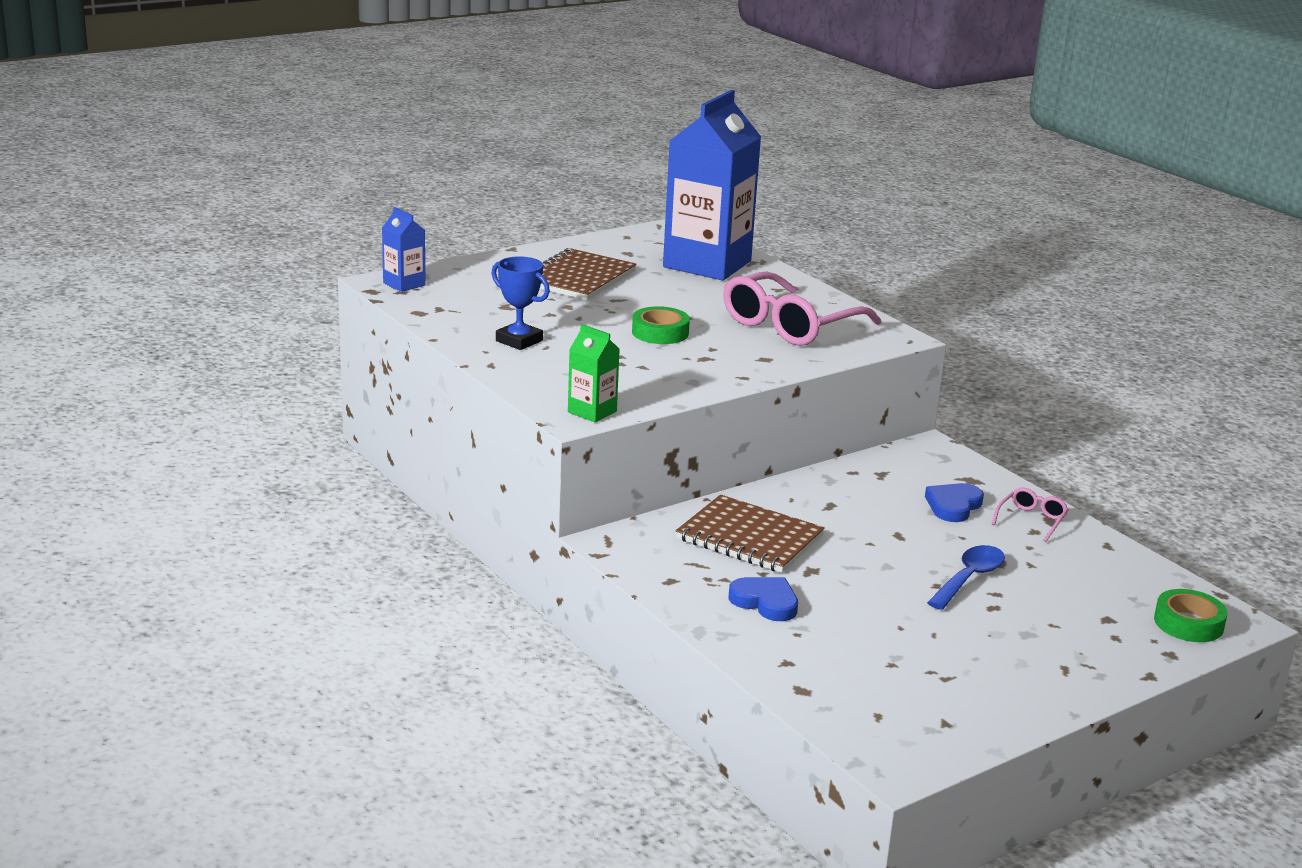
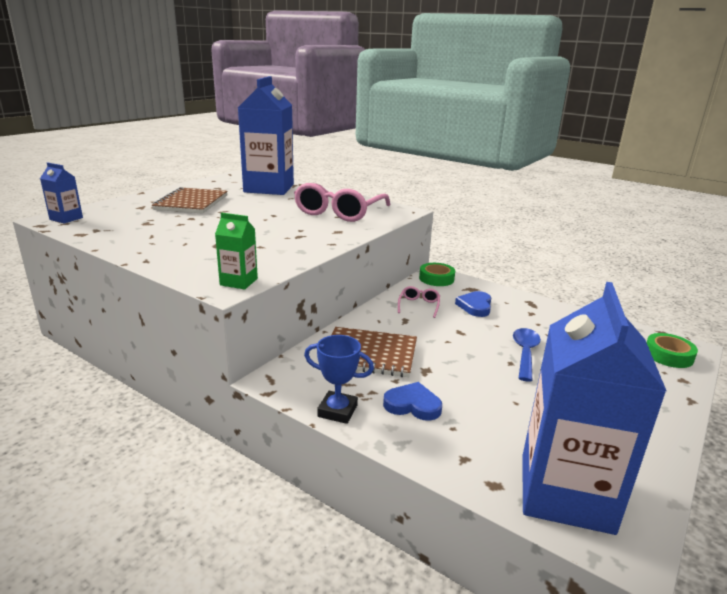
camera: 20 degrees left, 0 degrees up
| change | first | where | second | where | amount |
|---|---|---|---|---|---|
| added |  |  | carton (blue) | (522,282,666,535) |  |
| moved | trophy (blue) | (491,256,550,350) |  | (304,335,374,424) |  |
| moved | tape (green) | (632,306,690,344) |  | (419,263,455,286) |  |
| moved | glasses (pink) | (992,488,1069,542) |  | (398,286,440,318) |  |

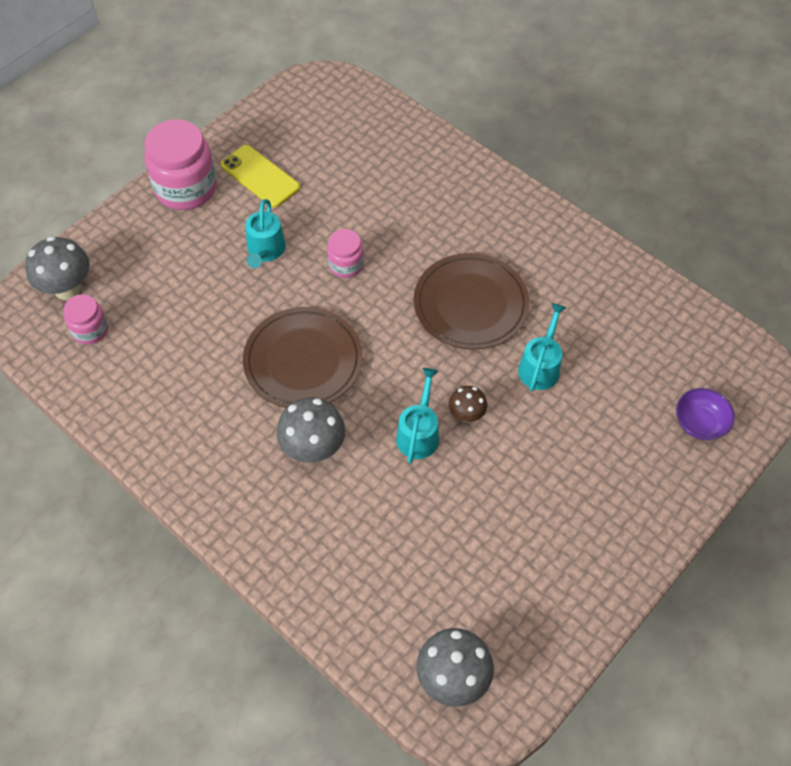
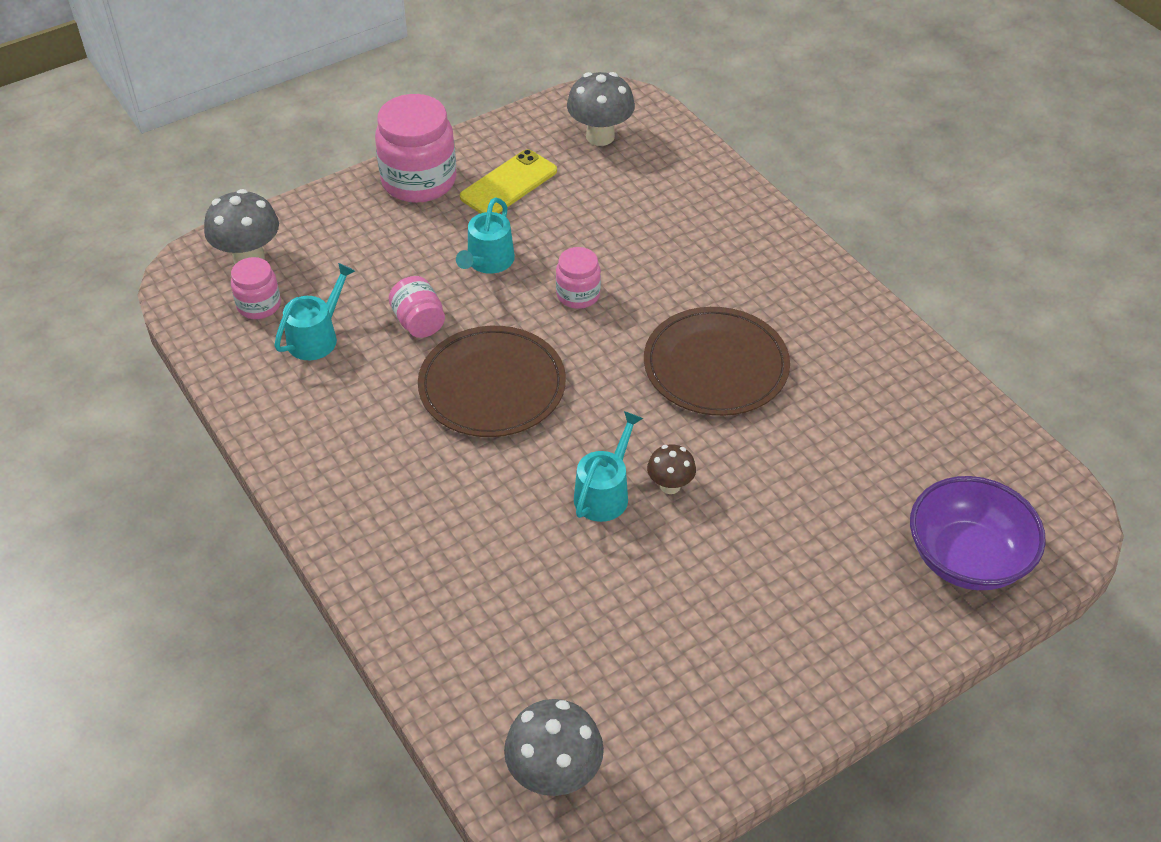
camera: 15 degrees right, 10 degrees down
| change | first | where | second | where | amount |
|---|---|---|---|---|---|
| added |  |  | jar (pink) | (389,276,445,338) |  |
| moved | mushroom (grey) | (277,397,345,463) |  | (567,72,635,146) |  |
| moved | watering can (turquoise) | (518,303,567,392) |  | (274,263,355,360) |  |
| turned | phone (yellow) | (221,145,300,208) |  | (460,149,557,214) | 75 degrees clockwise |
| resized | bowl (purple) | (676,388,735,440) |  | (910,476,1046,590) | x1.73 |

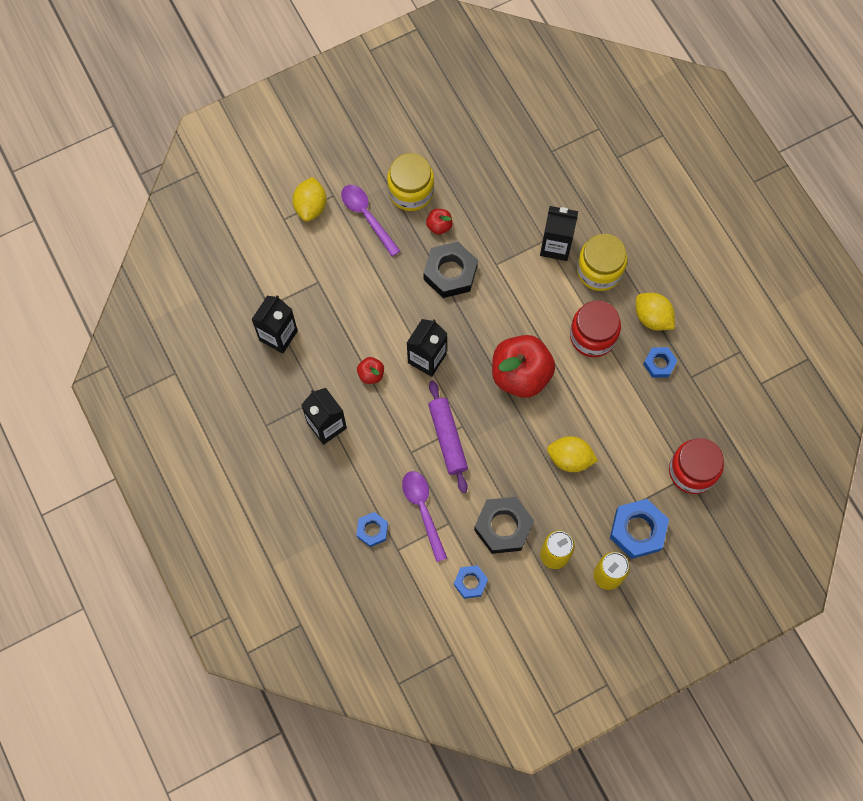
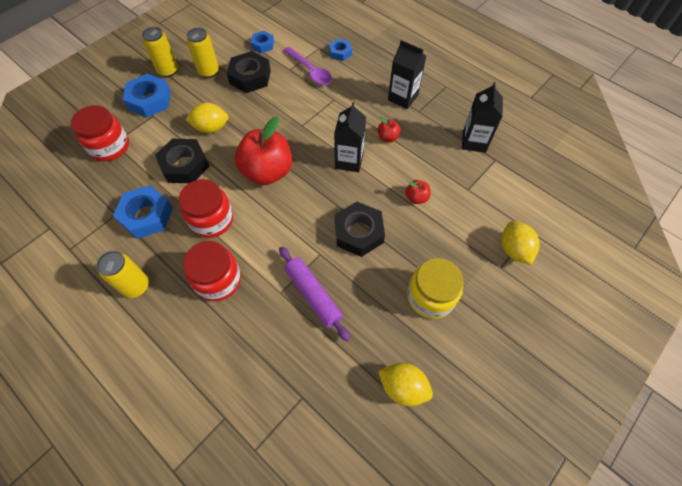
camera: 160 degrees right, 10 degrees down
| change | first | where | second | where | amount |
|---|---|---|---|---|---|
| removed | spoon (purple) | (341,185,400,257) |  |  |  |
| removed | carton (black) | (540,206,578,261) |  |  |  |
| added |  |  | can (yellow) | (96,251,149,298) |  |
| added |  |  | nut (black) | (155,139,209,183) |  |
| moved | apple (red) | (426,209,453,235) |  | (405,180,430,204) |  |
| moved | rolling pin (purple) | (428,380,468,493) |  | (279,247,350,341) |  |
| moved | lemon (yellow) | (636,293,675,331) |  | (378,363,433,406) |  |
| recoloured | jar (yellow) | (577,234,627,291) | jar (red) | (183,241,241,301) |  |
| resized | nut (blue) | (643,347,678,378) |  | (113,185,173,239) | x1.74 |

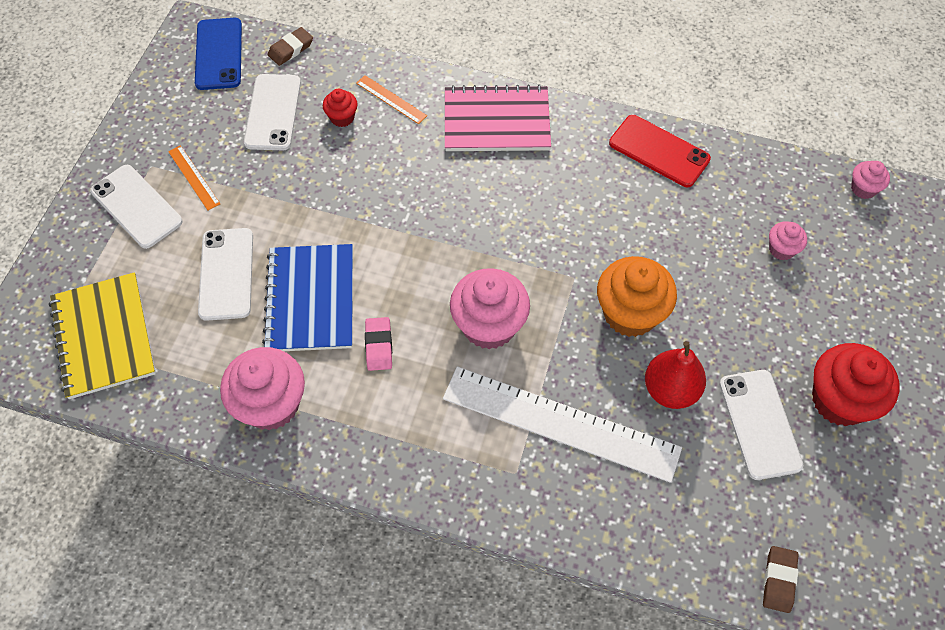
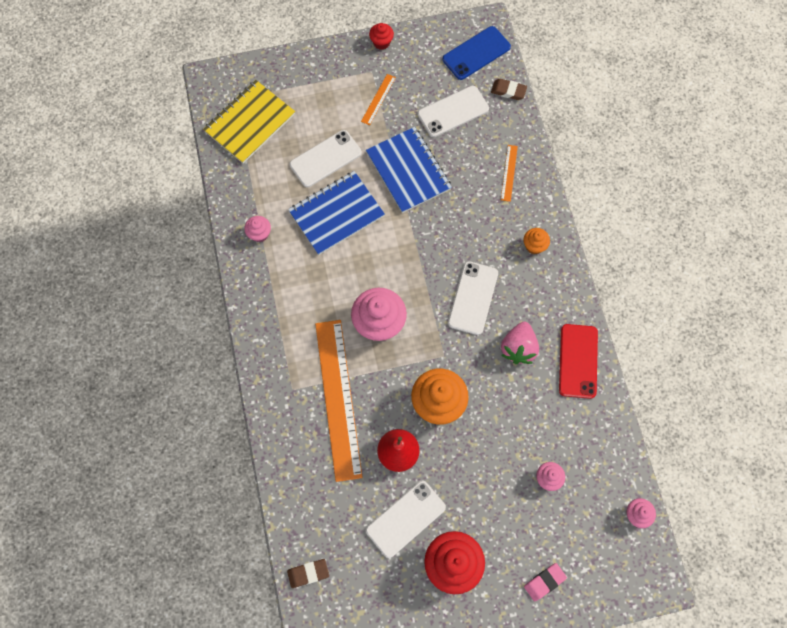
camera: 60 degrees right, 10 degrees up
| change | first | where | second | where | amount |
|---|---|---|---|---|---|
| added |  |  | notebook (blue) | (366,127,452,213) |  |
| added |  |  | strawberry (pink) | (501,322,539,364) |  |
| moved | phone (white) | (90,165,183,249) |  | (448,261,498,335) |  |
| moved | cupcake (red) | (323,89,358,127) |  | (369,23,394,50) |  |
| moved | eraser (pink) | (365,317,392,371) |  | (524,563,567,601) |  |
| replaced | notebook (pink) | (445,85,551,151) | cupcake (orange) | (524,228,550,254) |  |
| recoloured | ruler (white) | (443,366,682,483) | ruler (orange) | (315,320,363,482) |  |
| resized | cupcake (pink) | (220,347,305,430) |  | (244,216,271,242) | x0.50 |

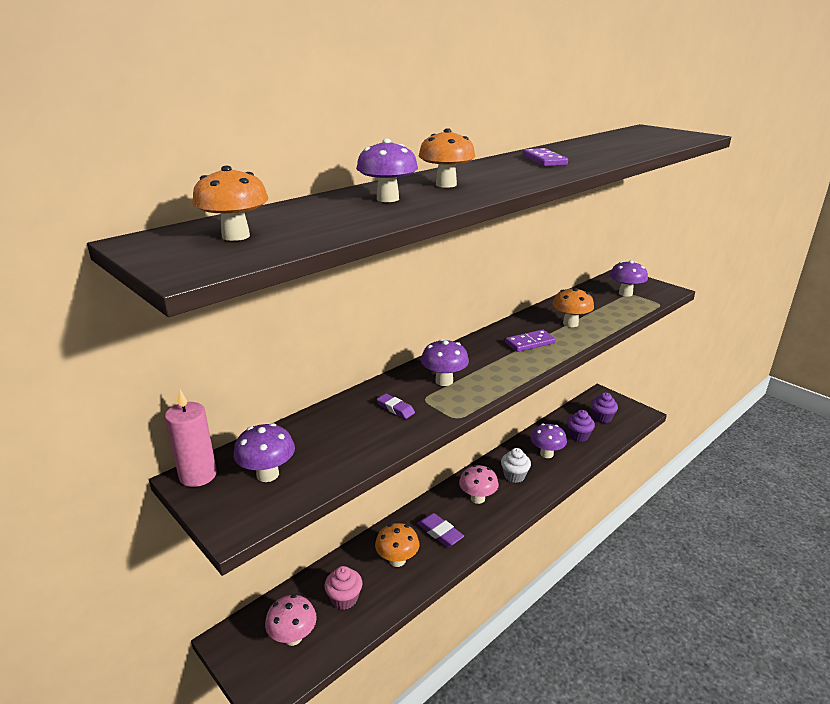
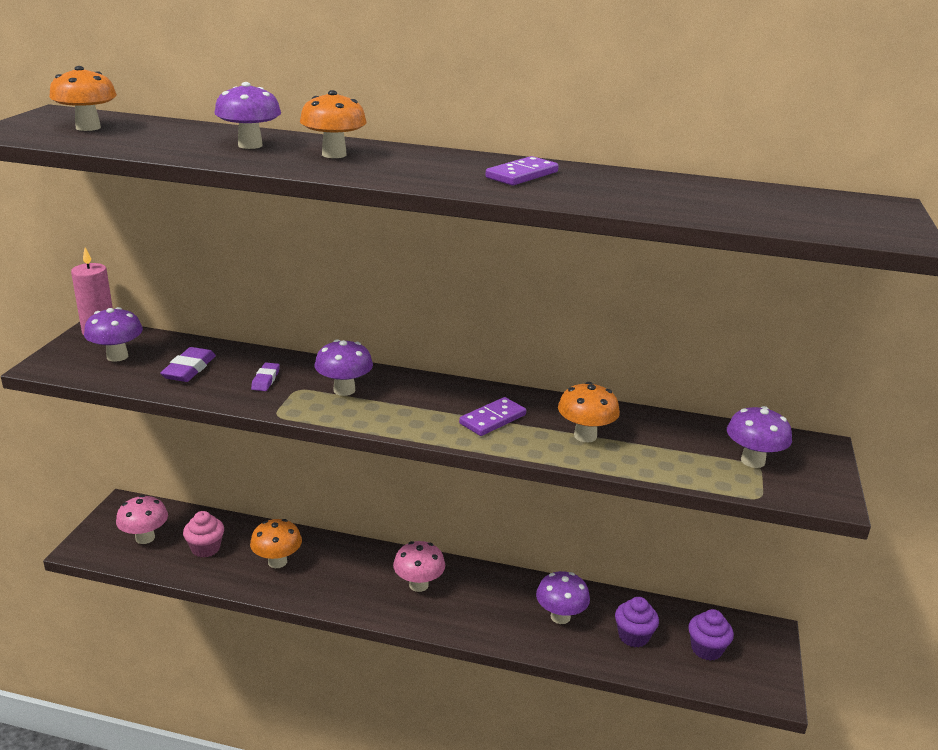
camera: 55 degrees right, 0 degrees up
| change | first | where | second | where | amount |
|---|---|---|---|---|---|
| removed | cupcake (white) | (501,448,531,483) |  |  |  |
| moved | eraser (purple) | (417,513,464,547) |  | (160,347,216,382) |  |
| turned | domino (purple) | (505,330,556,352) |  | (459,397,526,436) | 75 degrees counterclockwise |

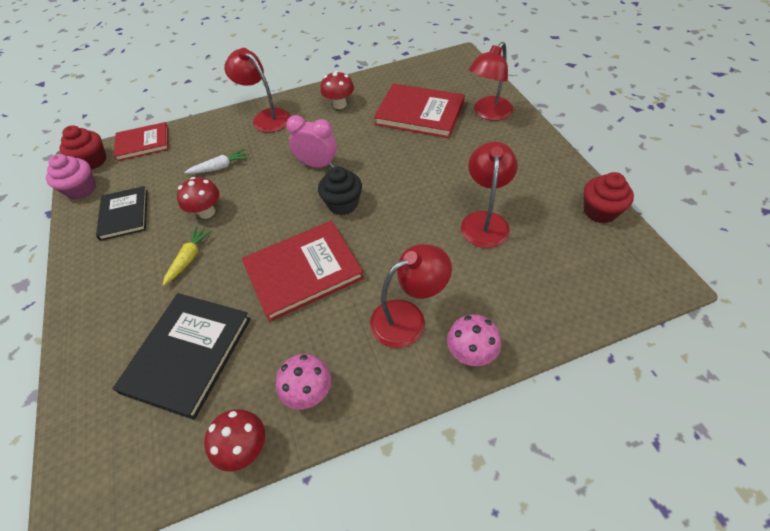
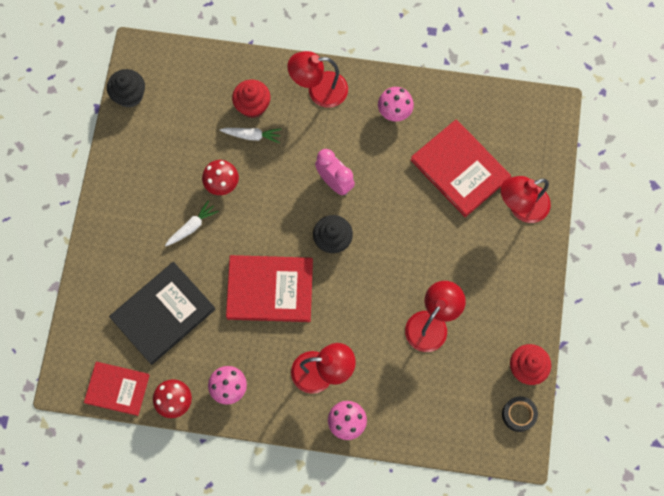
camera: 25 degrees right, 20 degrees up
| change | first | where | second | where | amount |
|---|---|---|---|---|---|
| removed | book (black) | (96,186,148,241) |  |  |  |
| added |  |  | tape (black) | (502,396,538,432) |  |
| moved | cupcake (red) | (59,125,106,170) |  | (232,80,271,118) |  |
| moved | book (red) | (114,122,169,161) |  | (84,362,150,416) |  |
| recoloured | cupcake (pink) | (46,154,96,200) | cupcake (black) | (107,69,145,108) |  |
| recoloured | carrot (yellow) | (163,226,212,286) | carrot (white) | (165,200,219,246) |  |
| recoloured | mushroom (red) | (320,71,354,109) | mushroom (pink) | (378,87,414,121) |  |
| turned | lamp (red) | (224,48,291,132) |  | (288,51,348,108) | 75 degrees counterclockwise |

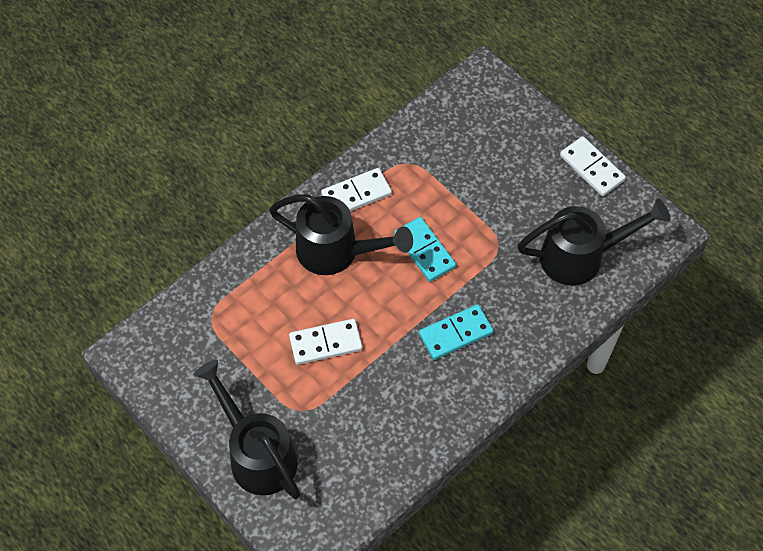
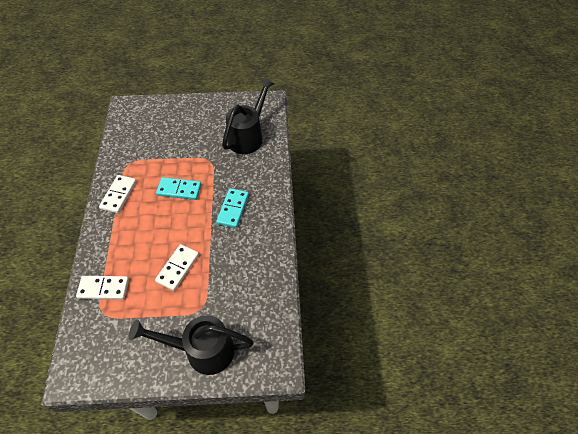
camera: 50 degrees left, 5 degrees down
| change | first | where | second | where | amount |
|---|---|---|---|---|---|
| removed | watering can (black) | (269,194,413,275) |  |  |  |
| moved | domino (white) | (560,136,626,196) |  | (76,276,129,300) |  |

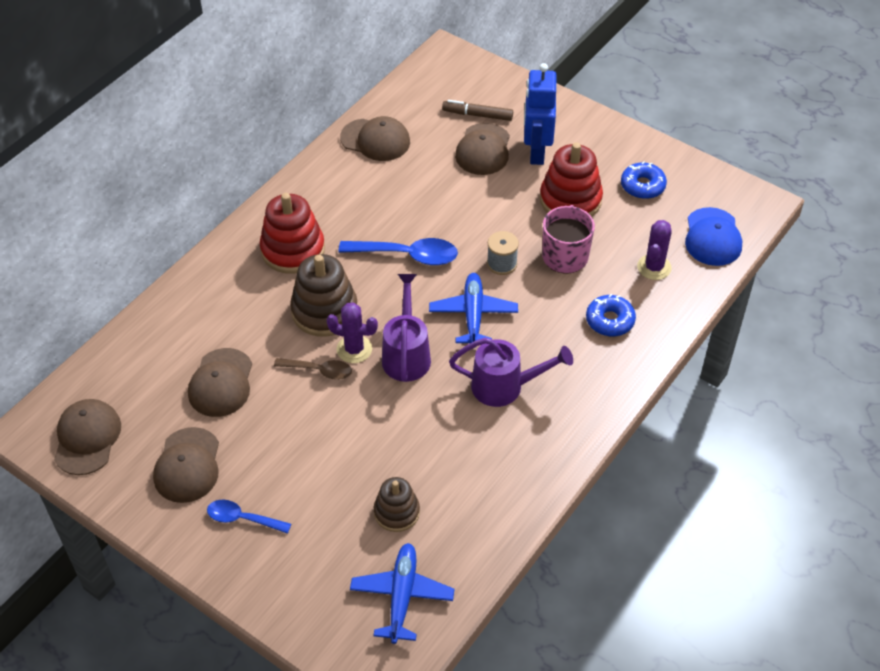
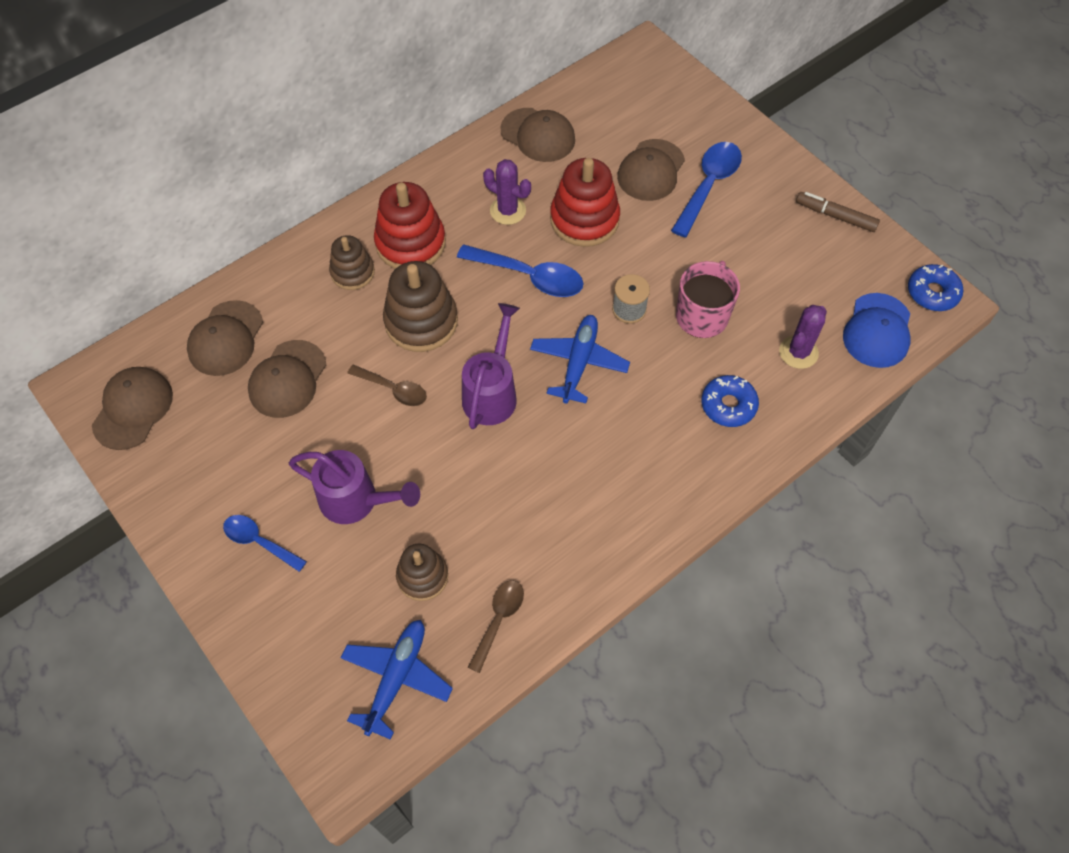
camera: 15 degrees right, 10 degrees up
| change | first | where | second | where | amount |
|---|---|---|---|---|---|
| added |  |  | stacking toy (brown) | (329,235,375,290) |  |
| added |  |  | spoon (brown) | (468,580,524,673) |  |
| moved | cap (brown) | (153,427,219,503) |  | (187,300,263,376) |  |
| moved | cactus (purple) | (326,303,378,363) |  | (483,159,531,225) |  |
| moved | marker (brown) | (442,100,513,121) |  | (796,192,880,232) |  |
| moved | watering can (purple) | (449,338,573,407) |  | (289,450,420,524) |  |
| moved | stacking toy (red) | (540,142,603,217) |  | (550,158,620,247) |  |
| moved | donut (blue) | (621,161,667,199) |  | (908,264,963,311) |  |
| replaced | robot (blue) | (524,63,556,165) | spoon (blue) | (671,142,742,237) |  |

